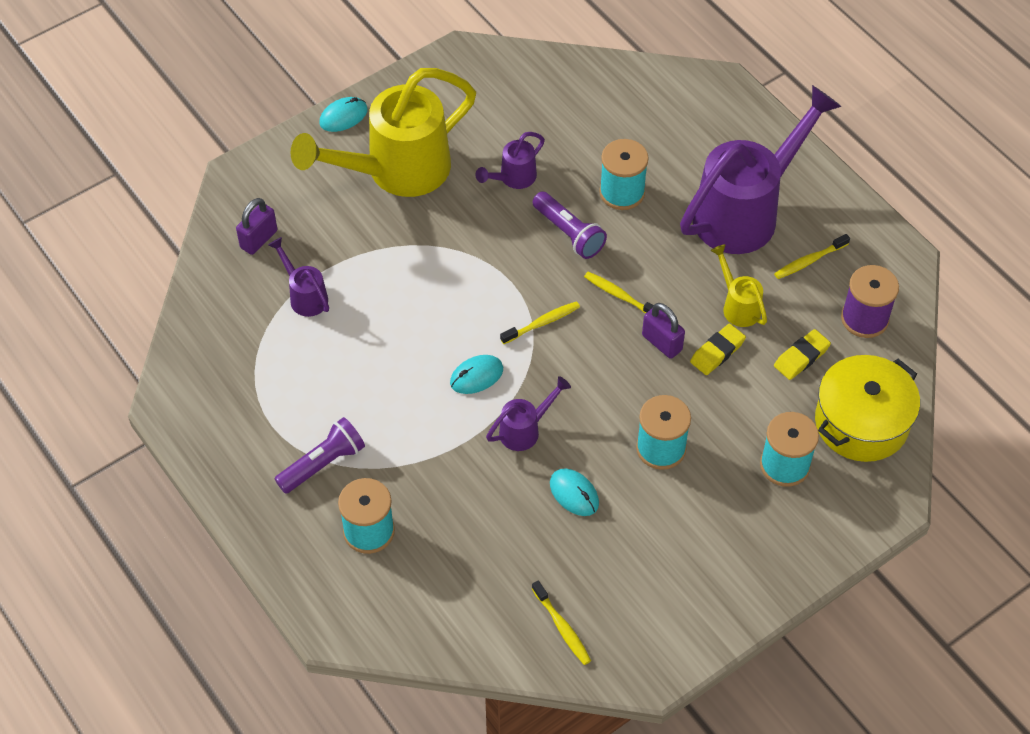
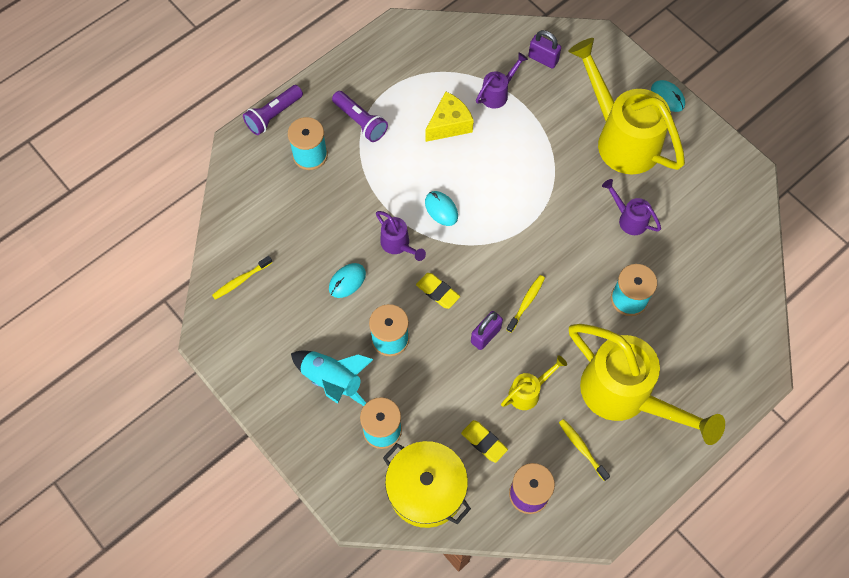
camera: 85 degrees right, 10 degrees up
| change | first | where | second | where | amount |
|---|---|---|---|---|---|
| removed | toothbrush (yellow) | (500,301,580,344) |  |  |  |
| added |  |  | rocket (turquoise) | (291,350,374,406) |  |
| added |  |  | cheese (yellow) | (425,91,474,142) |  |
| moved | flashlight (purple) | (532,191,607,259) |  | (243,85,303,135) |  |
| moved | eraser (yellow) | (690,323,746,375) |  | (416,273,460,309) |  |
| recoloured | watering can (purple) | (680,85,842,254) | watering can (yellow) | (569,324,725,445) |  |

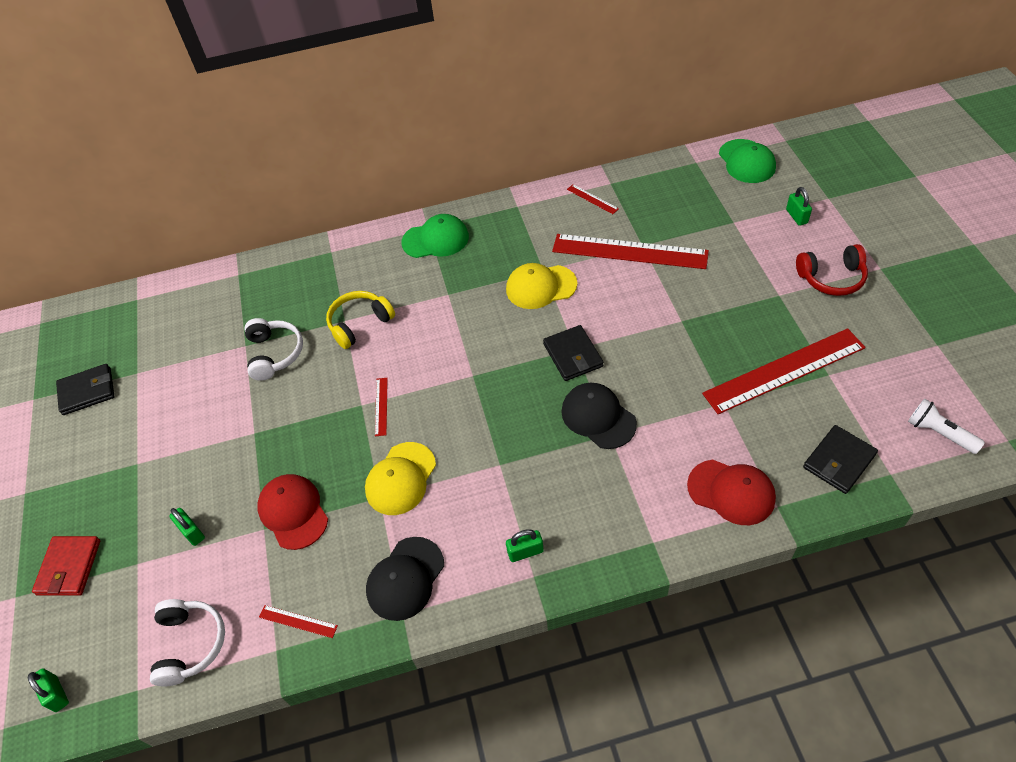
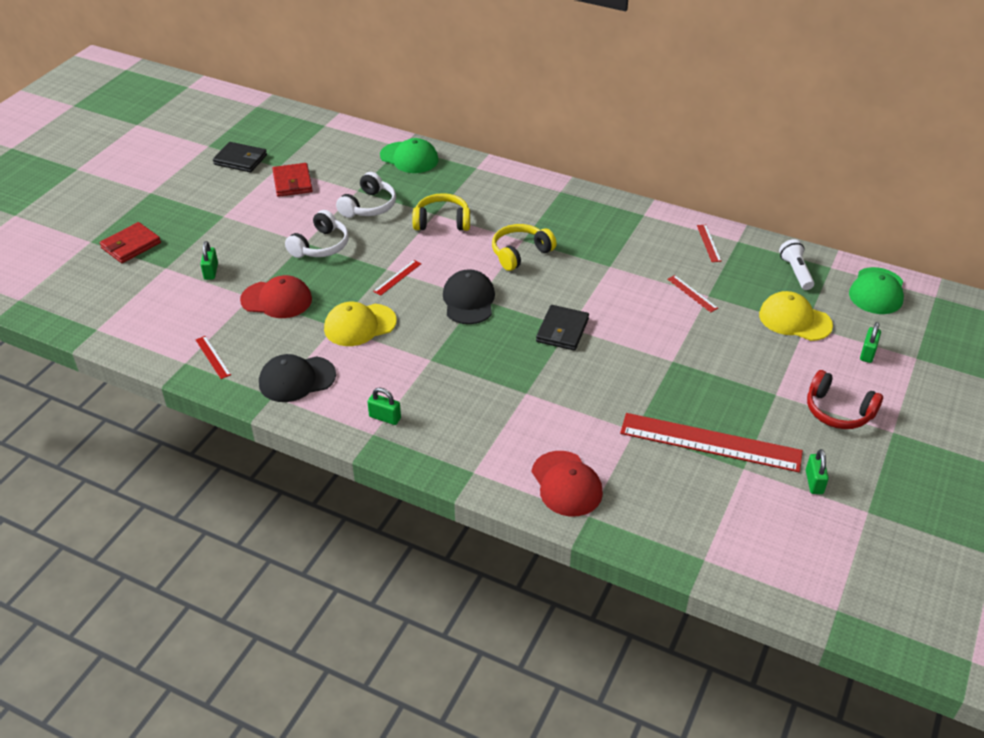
camera: 35 degrees right, 10 degrees down
| change | first | where | second | where | amount |
|---|---|---|---|---|---|
| removed | wallet (black) | (803,425,878,494) |  |  |  |
| added |  |  | wallet (red) | (272,163,313,197) |  |
| added |  |  | headphones (yellow) | (492,224,557,271) |  |
| moved | padlock (green) | (28,668,69,712) |  | (806,449,829,494) |  |
| moved | headphones (white) | (150,599,225,686) |  | (285,210,349,258) |  |
| moved | cap (green) | (401,214,469,258) |  | (380,138,439,173) |  |
| moved | cap (yellow) | (506,263,577,309) |  | (759,291,833,341) |  |
| moved | cap (black) | (561,383,637,449) |  | (443,269,495,324) |  |
| moved | flashlight (white) | (908,399,985,454) |  | (779,239,814,290) |  |
| turned | cap (red) | (257,474,328,550) |  | (240,275,312,318) | 90 degrees clockwise |
| resized | ruler (red) | (552,234,709,269) |  | (668,275,718,312) | x0.41 |

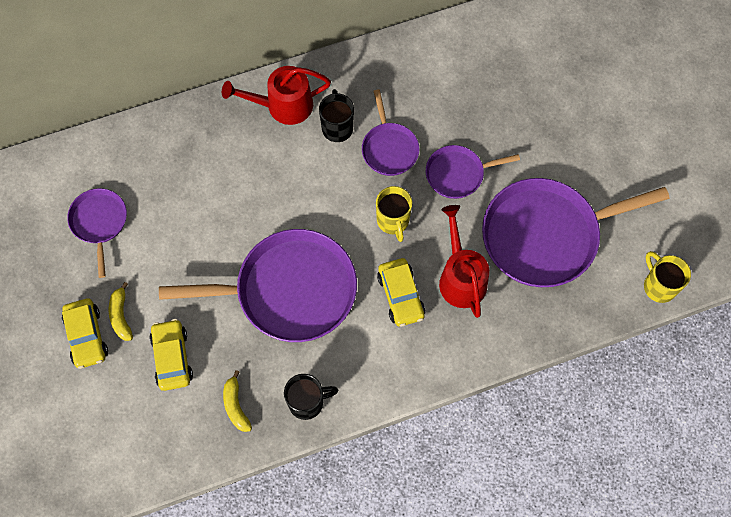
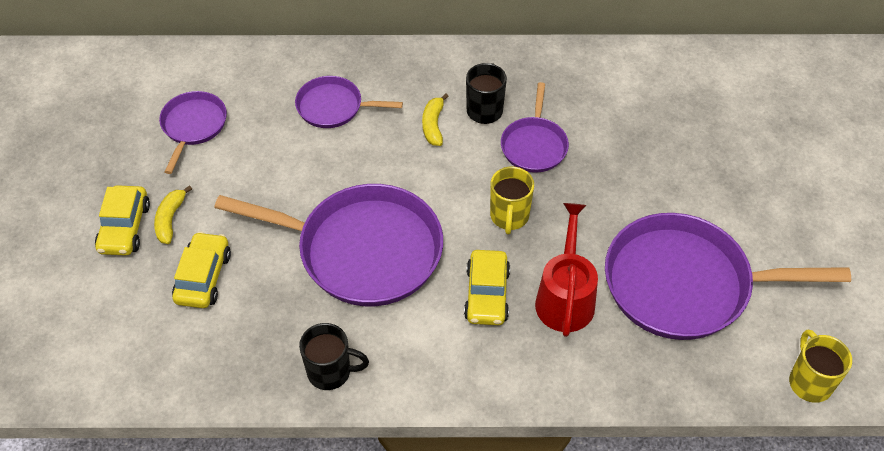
camera: 20 degrees right, 15 degrees down
| change | first | where | second | where | amount |
|---|---|---|---|---|---|
| removed | watering can (red) | (222,66,331,125) |  |  |  |
| moved | banana (yellow) | (223,370,252,432) |  | (422,94,449,146) |  |
| moved | pan (purple) | (426,145,520,199) |  | (295,76,403,128) |  |

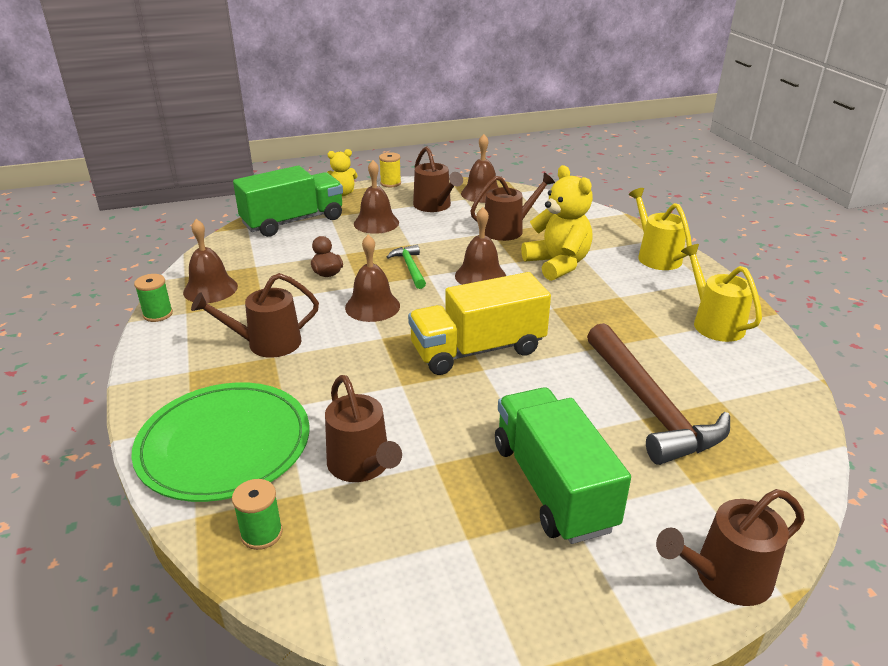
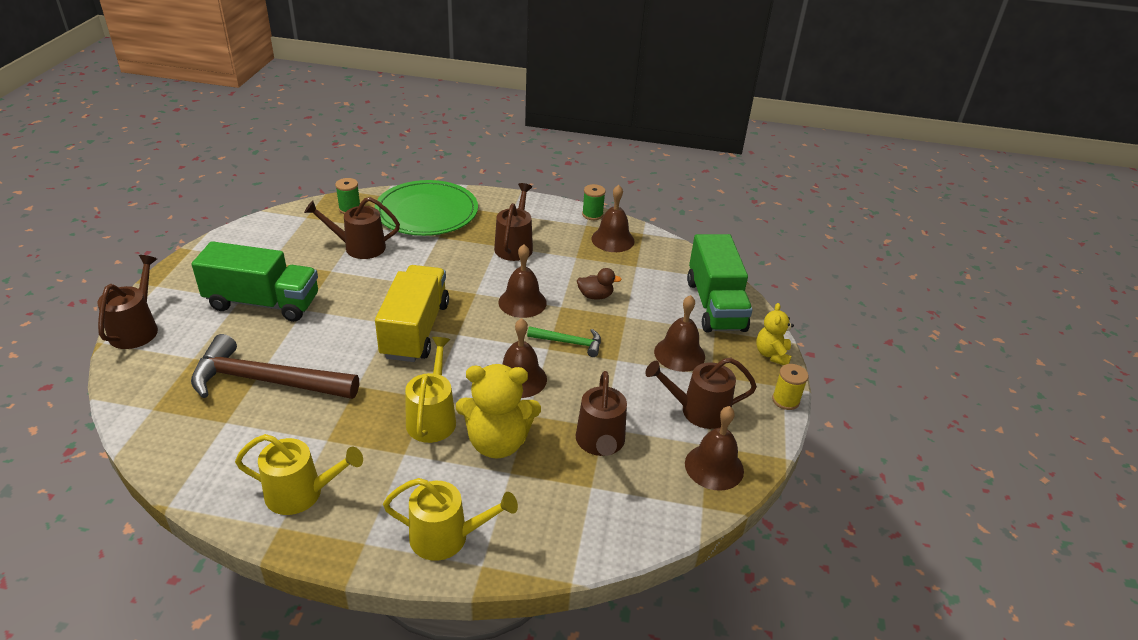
camera: 115 degrees right, 5 degrees up
| change | first | where | second | where | amount |
|---|---|---|---|---|---|
| added |  |  | watering can (yellow) | (405,337,456,443) |  |

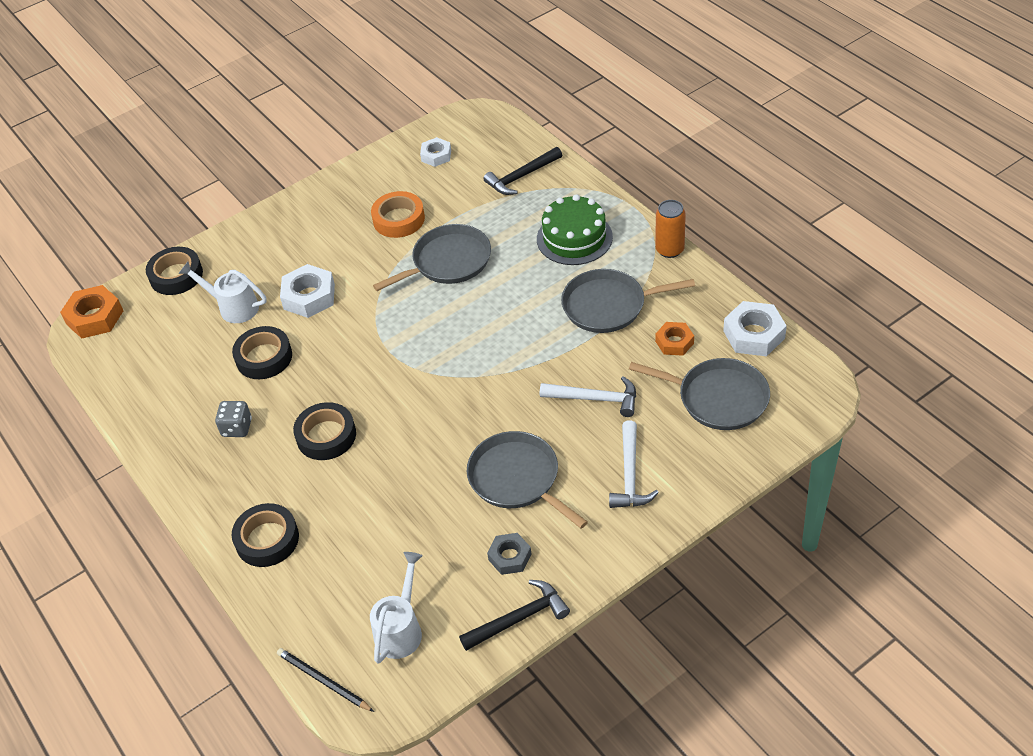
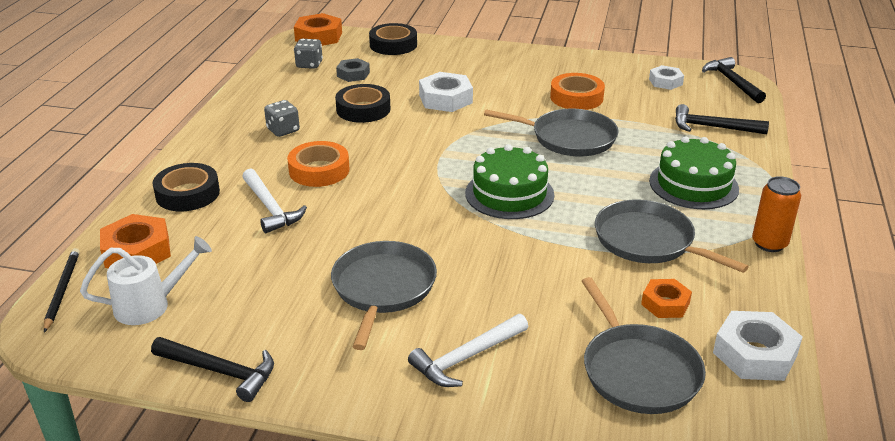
camera: 45 degrees right, 15 degrees down
| change | first | where | second | where | amount |
|---|---|---|---|---|---|
| removed | watering can (white) | (178,262,267,323) |  |  |  |
| added |  |  | nut (orange) | (100,214,171,268) |  |
| added |  |  | dice (grey) | (294,39,323,69) |  |
| added |  |  | cake (green) | (465,144,554,219) |  |
| added |  |  | hammer (black) | (702,57,766,103) |  |
| moved | nut (grey) | (487,533,531,575) |  | (336,58,370,82) |  |
| moved | hammer (white) | (540,376,636,417) |  | (242,168,307,233) |  |
| recoloured | tape (black) | (293,402,356,460) | tape (orange) | (287,141,350,187) |  |

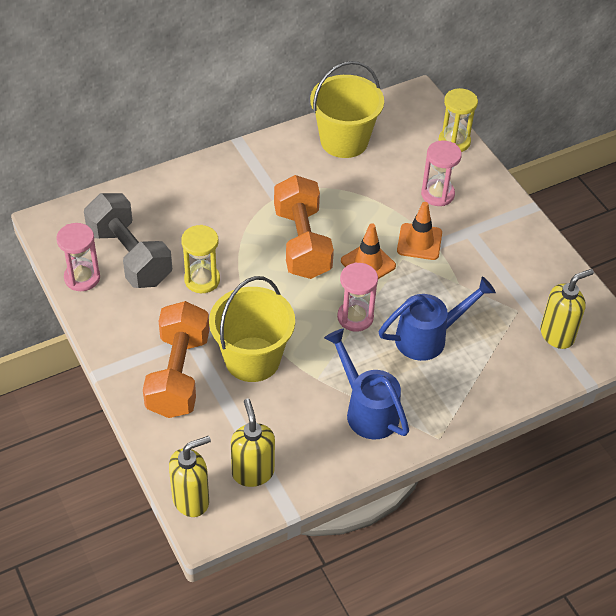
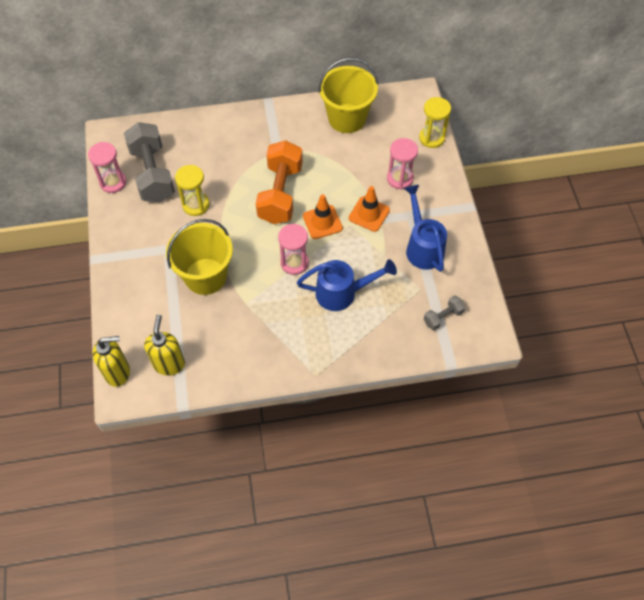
camera: 20 degrees right, 10 degrees up
| change | first | where | second | where | amount |
|---|---|---|---|---|---|
| removed | dumbbell (orange) | (143,301,209,418) |  |  |  |
| moved | watering can (blue) | (324,329,409,439) |  | (404,185,447,272) |  |
| replaced | soap dispenser (yellow) | (540,269,594,349) | dumbbell (grey) | (424,295,465,331) |  |

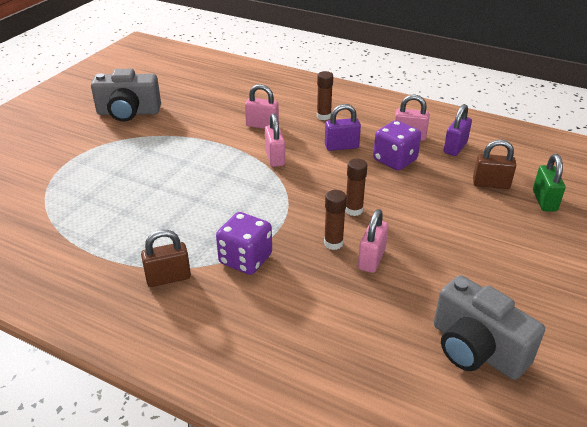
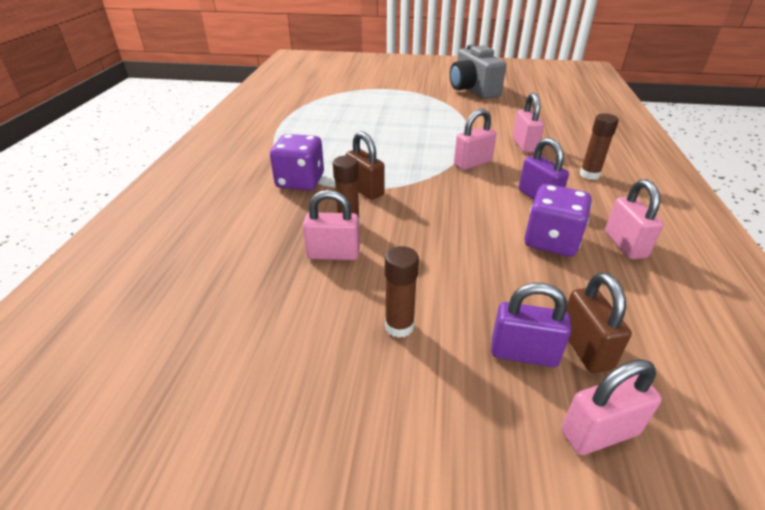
camera: 70 degrees right, 0 degrees up
| change | first | where | second | where | amount |
|---|---|---|---|---|---|
| removed | camera (grey) | (434,275,545,380) |  |  |  |
| moved | padlock (brown) | (141,230,191,287) |  | (345,131,385,200) |  |
| moved | glue stick (brown) | (345,159,367,216) |  | (385,246,419,338) |  |
| moved | padlock (purple) | (444,104,472,156) |  | (491,283,571,367) |  |
| recoloured | padlock (green) | (533,154,566,212) | padlock (pink) | (561,359,662,455) |  |

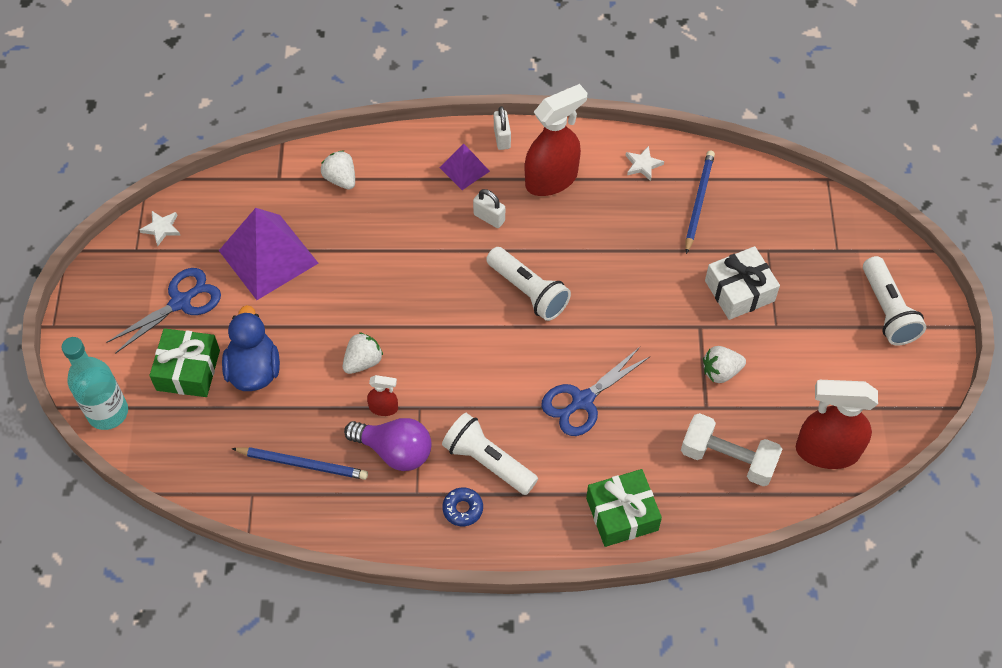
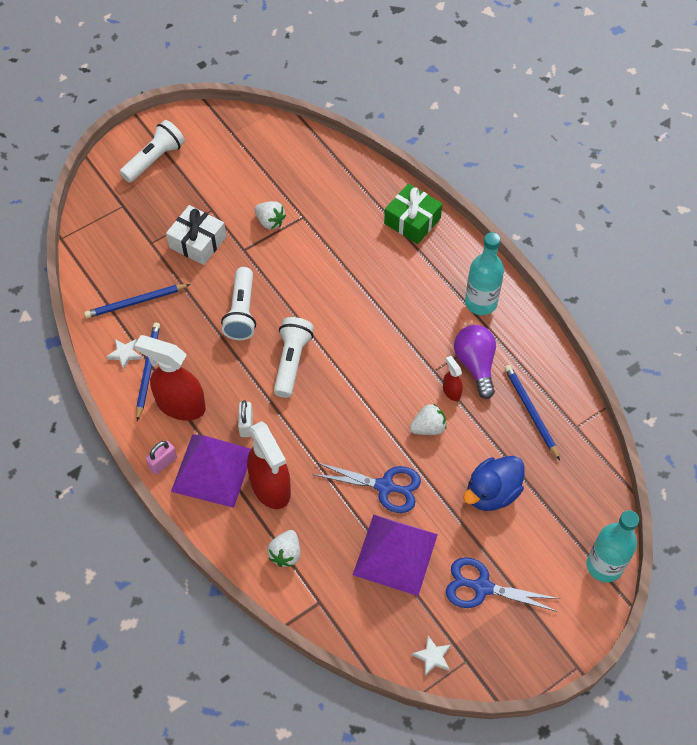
camera: 125 degrees left, 0 degrees up
| change | first | where | second | where | amount |
|---|---|---|---|---|---|
| removed | gift (green) | (149,328,220,397) |  |  |  |
| removed | dumbbell (white) | (681,413,782,486) |  |  |  |
| added |  |  | pencil (blue) | (136,322,160,421) |  |
| moved | flashlight (white) | (442,413,538,495) |  | (221,267,256,340) |  |
| moved | scissors (blue) | (541,347,651,436) |  | (313,462,421,513) |  |
| moved | spray bottle (red) | (796,380,878,469) |  | (247,421,291,509) |  |
| replaced | donut (blue) | (442,487,483,526) | bottle (turquoise) | (465,232,504,315) |  |
| recoloured | padlock (white) | (494,106,511,150) | padlock (pink) | (146,441,177,475) |  |
| turned | strawberry (white) | (343,332,383,374) |  | (410,403,446,435) | 150 degrees clockwise |
| resized | pyramid (purple) | (439,143,490,190) |  | (171,434,251,508) | x1.93 |

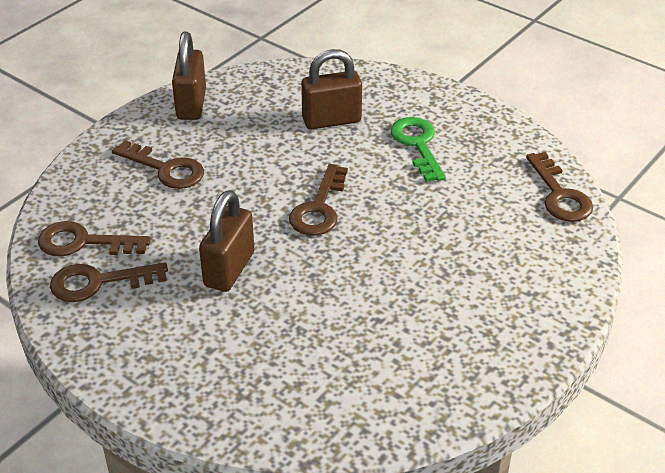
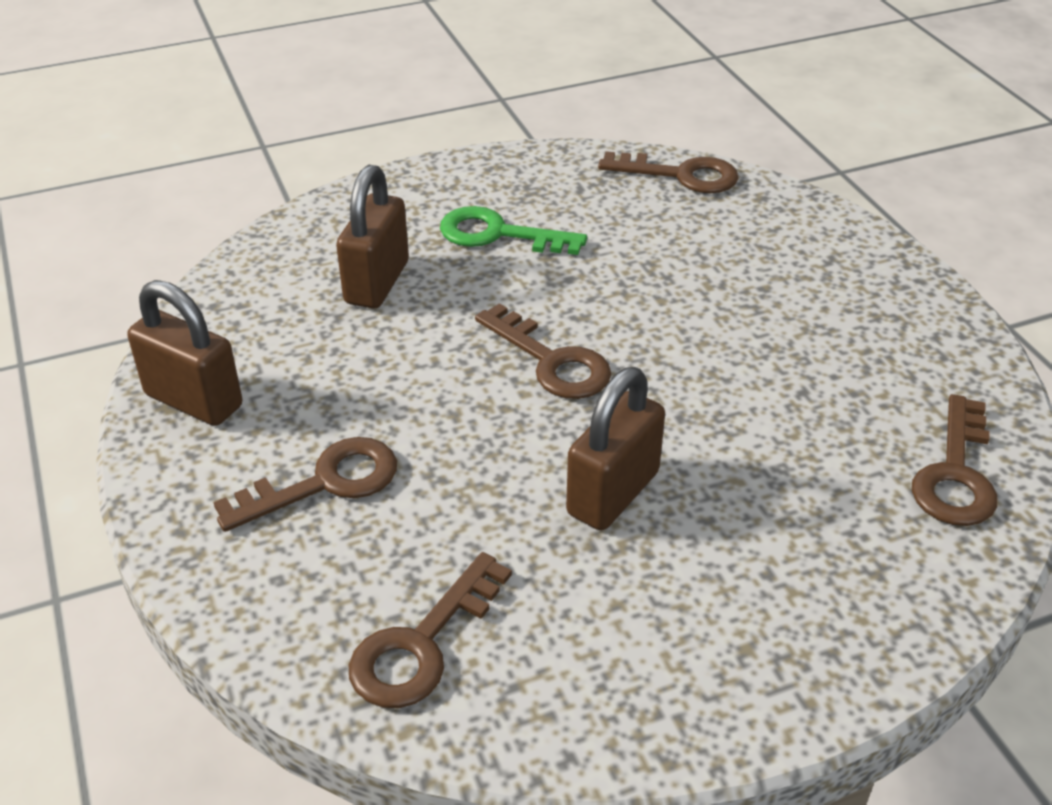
camera: 60 degrees left, 0 degrees up
| change | first | where | second | where | amount |
|---|---|---|---|---|---|
| moved | key (brown) | (50,262,168,302) |  | (912,394,997,526) |  |
| turned | padlock (brown) | (199,190,254,292) |  | (566,367,665,530) | 75 degrees clockwise |

